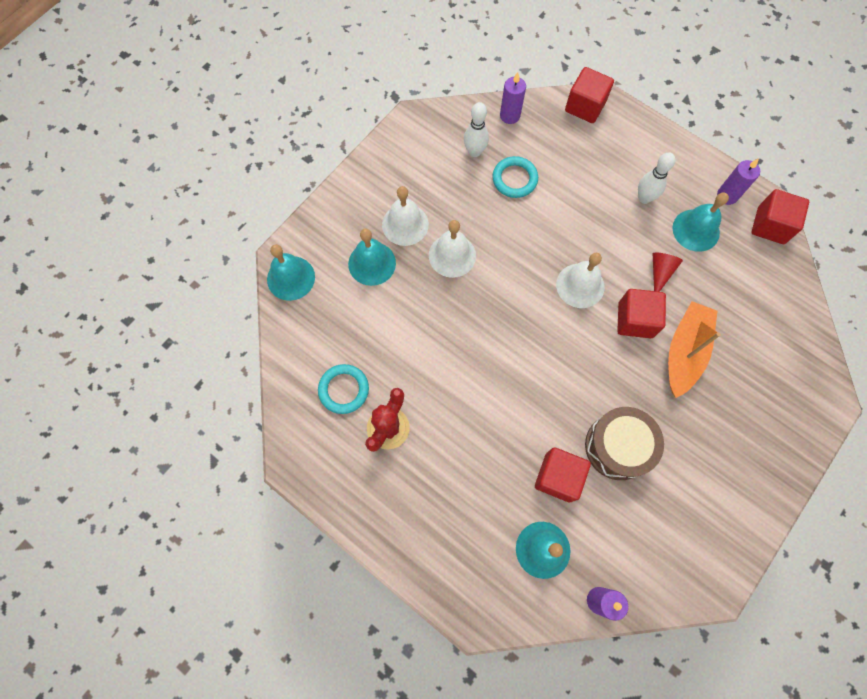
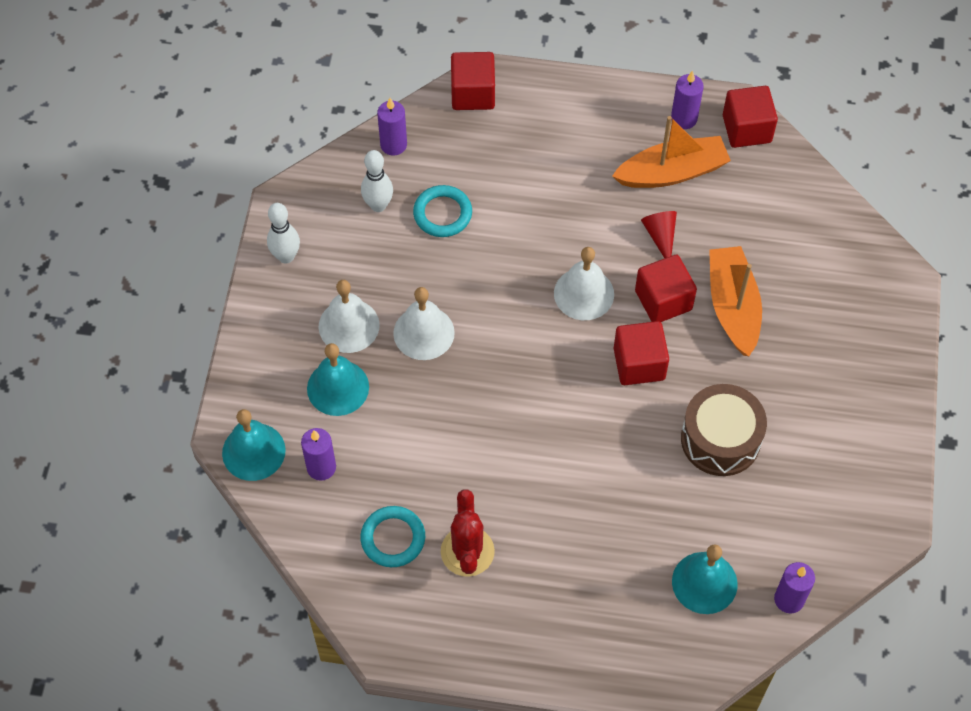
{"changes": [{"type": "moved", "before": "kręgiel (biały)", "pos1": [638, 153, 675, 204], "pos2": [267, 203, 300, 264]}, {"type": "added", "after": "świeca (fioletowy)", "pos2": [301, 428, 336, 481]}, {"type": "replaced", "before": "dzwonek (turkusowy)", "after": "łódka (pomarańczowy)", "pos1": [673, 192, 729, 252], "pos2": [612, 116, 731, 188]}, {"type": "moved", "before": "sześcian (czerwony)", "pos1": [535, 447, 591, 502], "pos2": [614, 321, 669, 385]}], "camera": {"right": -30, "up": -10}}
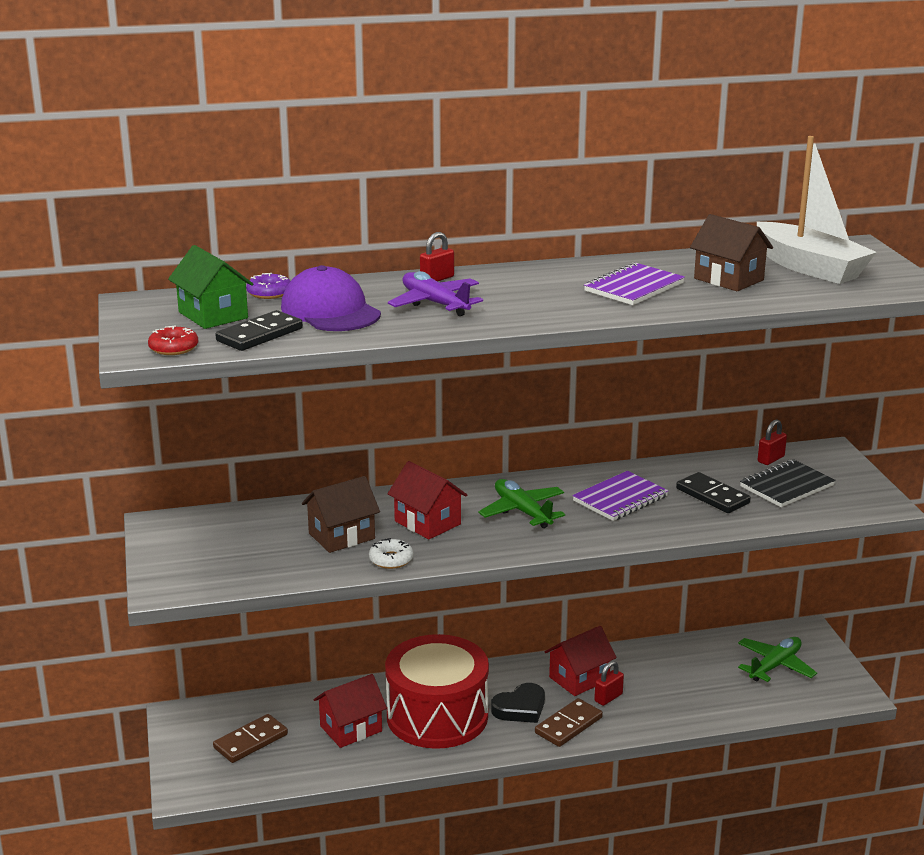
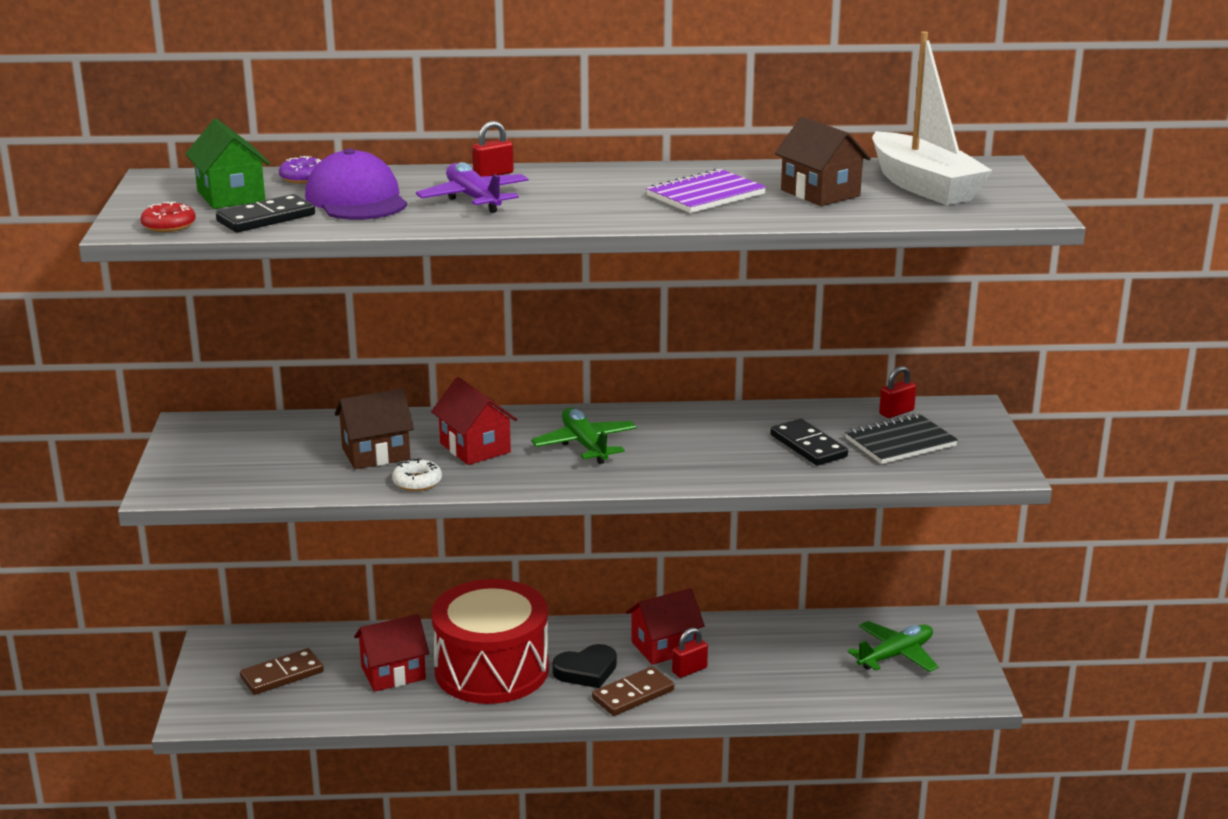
{"changes": [{"type": "removed", "before": "zeszyt (fioletowy)", "pos1": [572, 471, 669, 521]}], "camera": {"right": 10, "up": 0}}
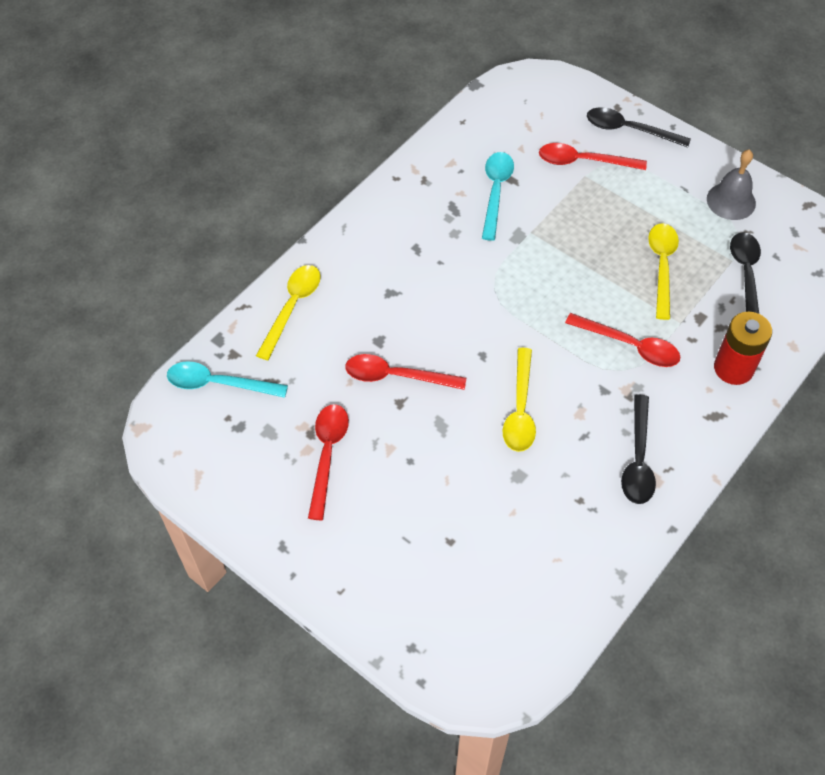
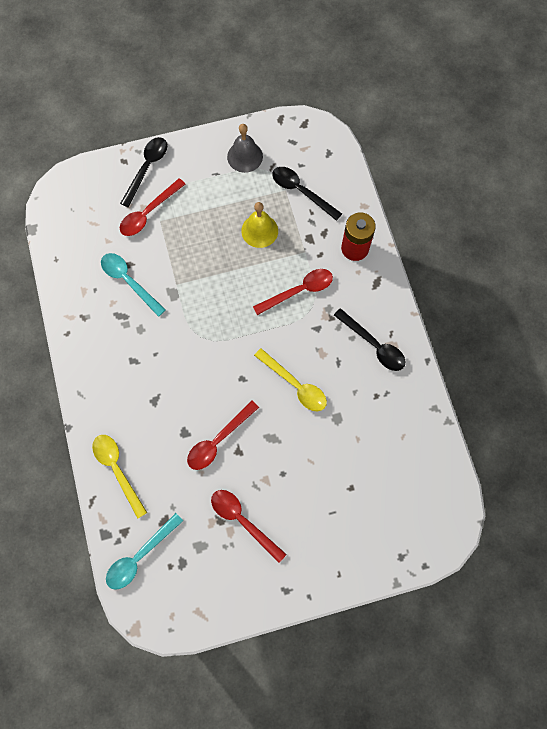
{"changes": [{"type": "turned", "before": "łyżka (czarny)", "pos1": [587, 107, 691, 148], "pos2": [120, 137, 167, 207], "turn": 150}, {"type": "replaced", "before": "łyżka (żółty)", "after": "dzwonek (żółty)", "pos1": [648, 223, 679, 320], "pos2": [241, 202, 278, 248]}], "camera": {"right": -55, "up": 15}}
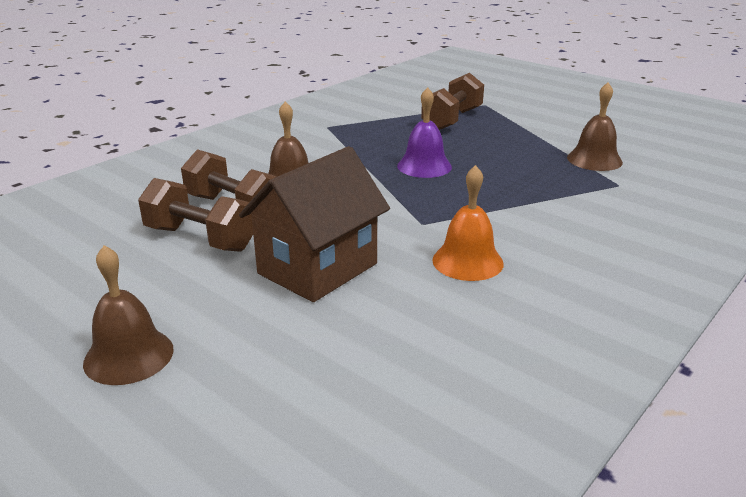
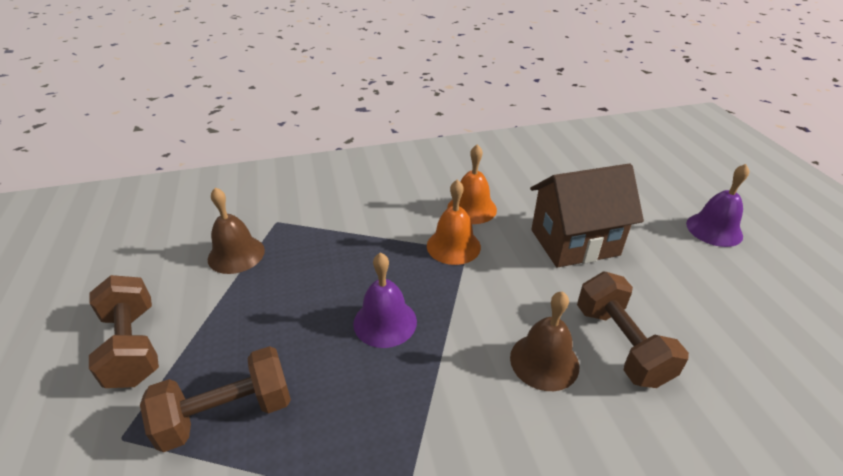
{"changes": [{"type": "moved", "before": "hantel (brązowy)", "pos1": [138, 178, 253, 252], "pos2": [89, 275, 159, 388]}, {"type": "added", "after": "dzwonek (pomarańczowy)", "pos2": [427, 179, 481, 265]}, {"type": "recoloured", "before": "dzwonek (brązowy)", "after": "dzwonek (fioletowy)", "pos1": [83, 245, 174, 385], "pos2": [686, 164, 749, 247]}], "camera": {"right": -145, "up": 10}}
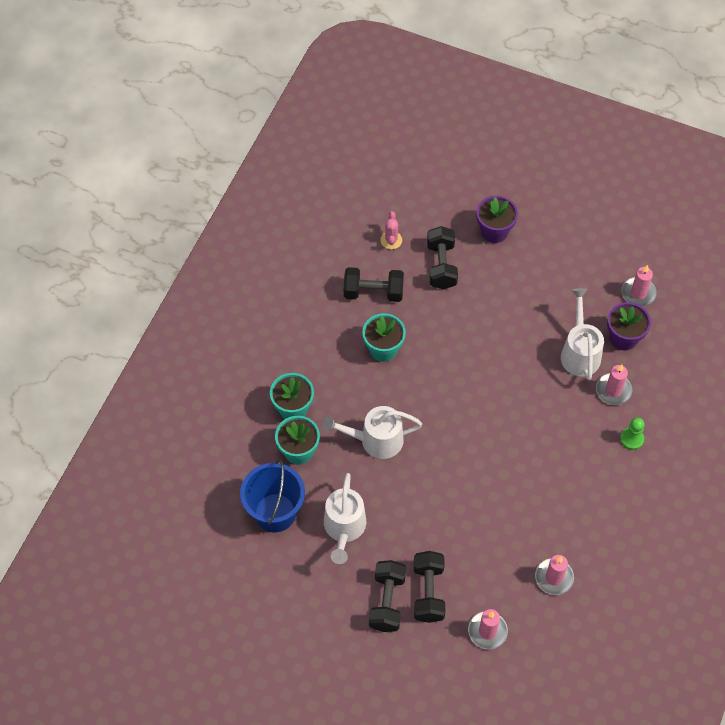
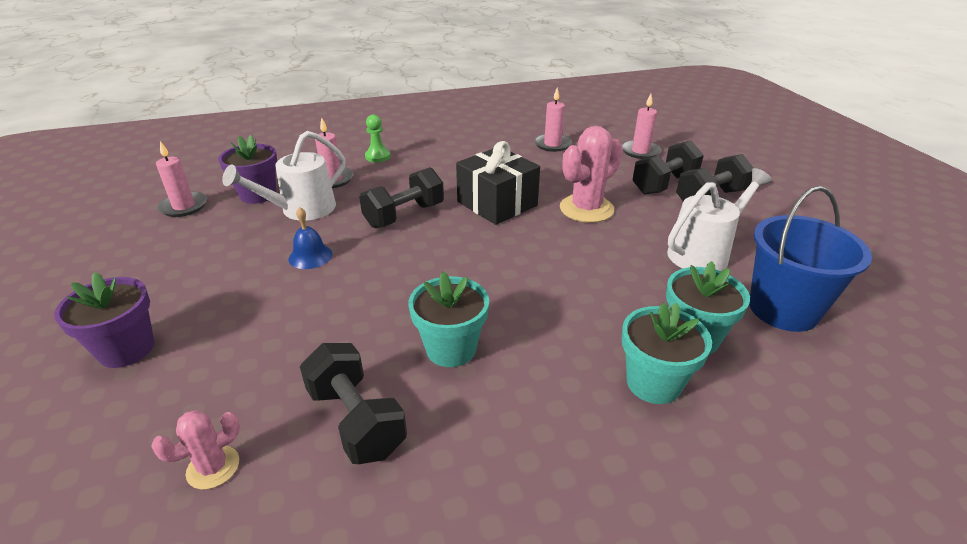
{"changes": [{"type": "added", "after": "dzwonek (niebieski)", "pos2": [289, 207, 332, 269]}, {"type": "moved", "before": "hantel (czarny)", "pos1": [427, 226, 458, 289], "pos2": [359, 167, 444, 228]}, {"type": "added", "after": "prezent (czarny)", "pos2": [456, 141, 540, 225]}, {"type": "added", "after": "kaktus (różowy)", "pos2": [560, 126, 623, 223]}, {"type": "removed", "before": "konewka (biały)", "pos1": [323, 406, 422, 459]}], "camera": {"right": -130, "up": -25}}
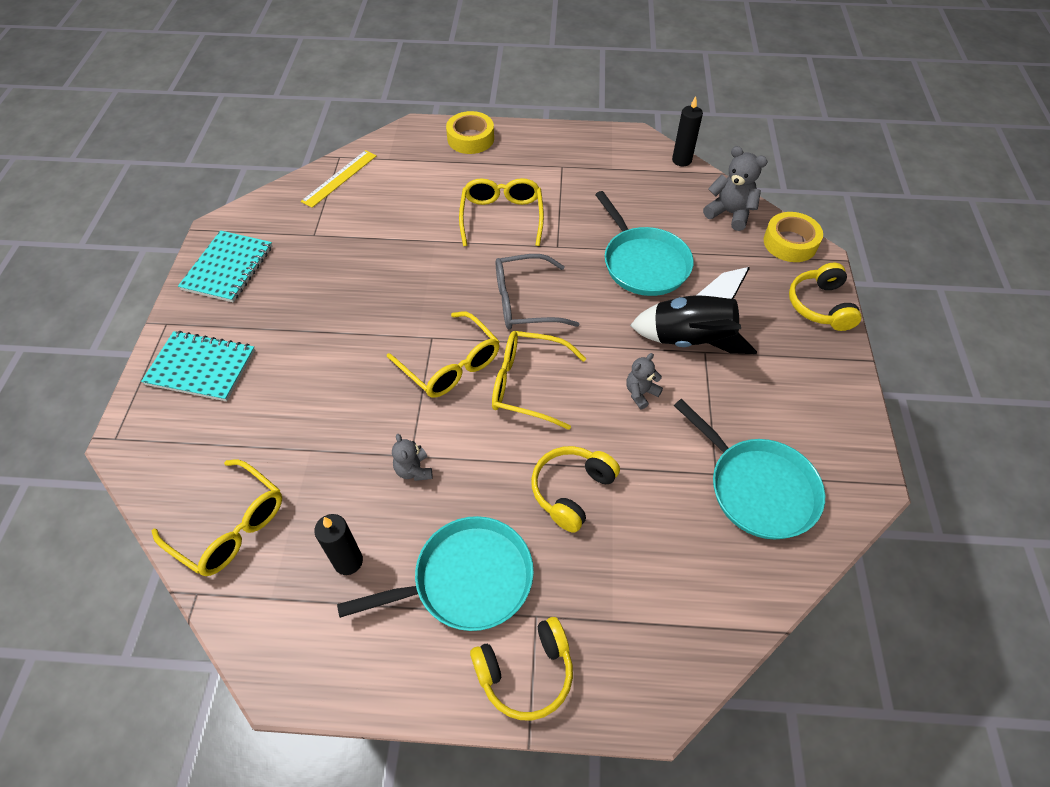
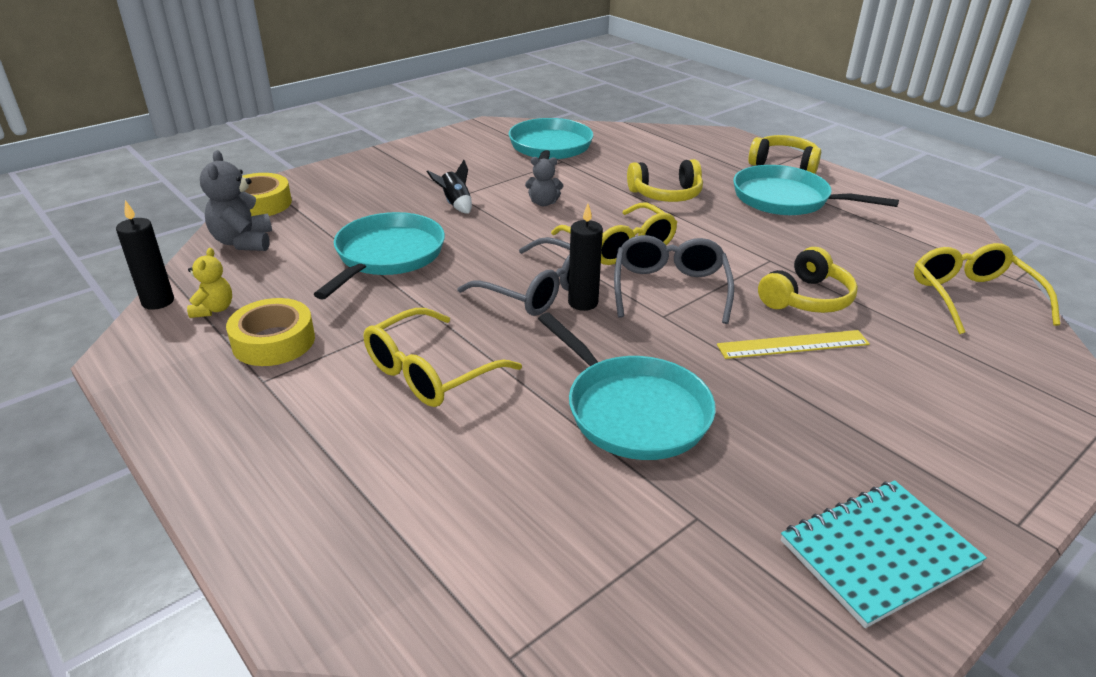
{"changes": [{"type": "added", "after": "miś (żółty)", "pos2": [187, 248, 232, 318]}, {"type": "moved", "before": "taśma klejąca (żółty)", "pos1": [446, 111, 494, 154], "pos2": [226, 298, 315, 366]}, {"type": "resized", "before": "rakieta (czarny)", "pos1": [630, 267, 757, 354], "pos2": [427, 160, 472, 214], "scale": 0.46}, {"type": "added", "after": "patelnia (turkusowy)", "pos2": [538, 313, 716, 460]}, {"type": "moved", "before": "świeca (czarny)", "pos1": [314, 514, 363, 575], "pos2": [568, 204, 603, 311]}, {"type": "recoloured", "before": "okulary (żółty)", "after": "okulary (szary)", "pos1": [387, 311, 500, 398], "pos2": [614, 235, 734, 324]}, {"type": "moved", "before": "linijka (żółty)", "pos1": [301, 150, 377, 208], "pos2": [717, 330, 870, 359]}, {"type": "moved", "before": "słuchawki (żółty)", "pos1": [789, 263, 862, 331], "pos2": [758, 247, 858, 313]}, {"type": "removed", "before": "zeszyt (turkusowy)", "pos1": [141, 331, 255, 401]}, {"type": "removed", "before": "miś (szary)", "pos1": [392, 434, 432, 481]}], "camera": {"right": -135, "up": -20}}
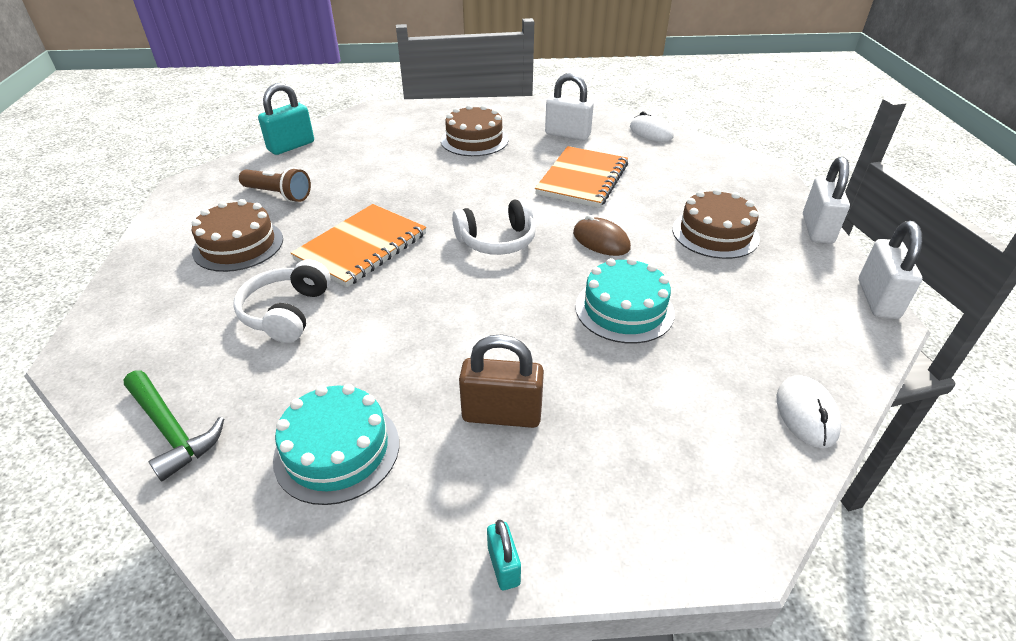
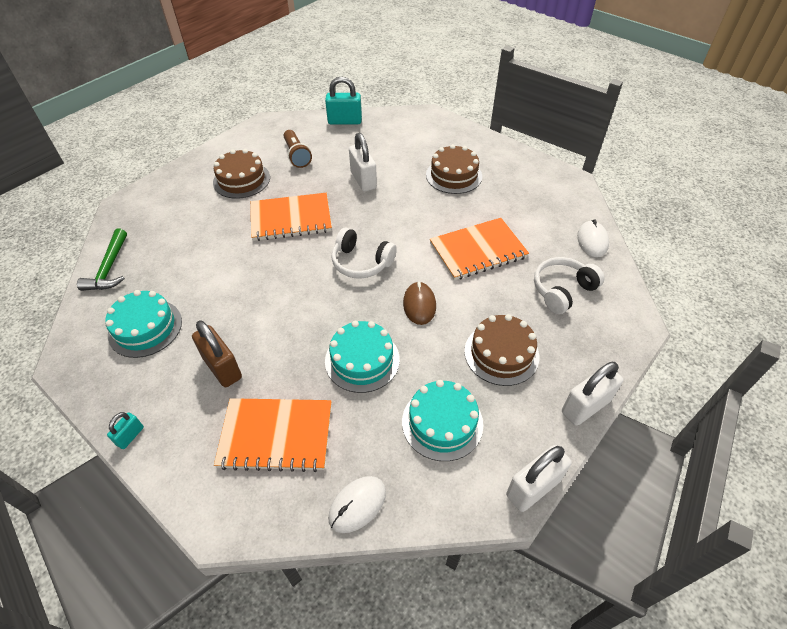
{"changes": [{"type": "added", "after": "zeszyt (pomarańczowy)", "pos2": [214, 398, 332, 472]}, {"type": "moved", "before": "kłódka (biały)", "pos1": [545, 73, 594, 141], "pos2": [349, 133, 377, 192]}, {"type": "added", "after": "tort (turkusowy)", "pos2": [402, 380, 483, 461]}, {"type": "moved", "before": "słuchawki (biały)", "pos1": [233, 259, 330, 343], "pos2": [534, 257, 605, 314]}], "camera": {"right": 45, "up": 10}}
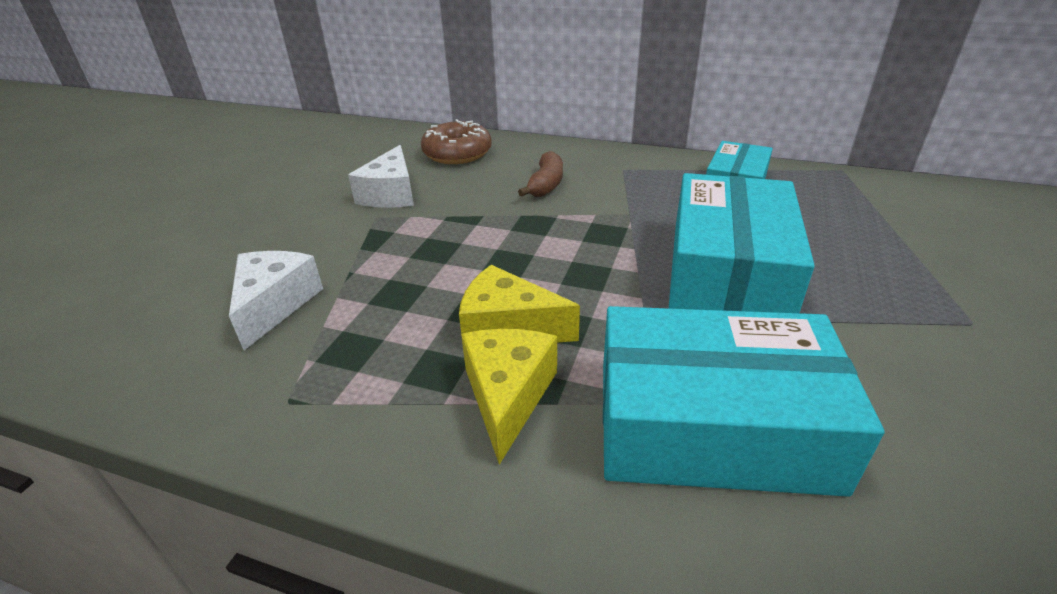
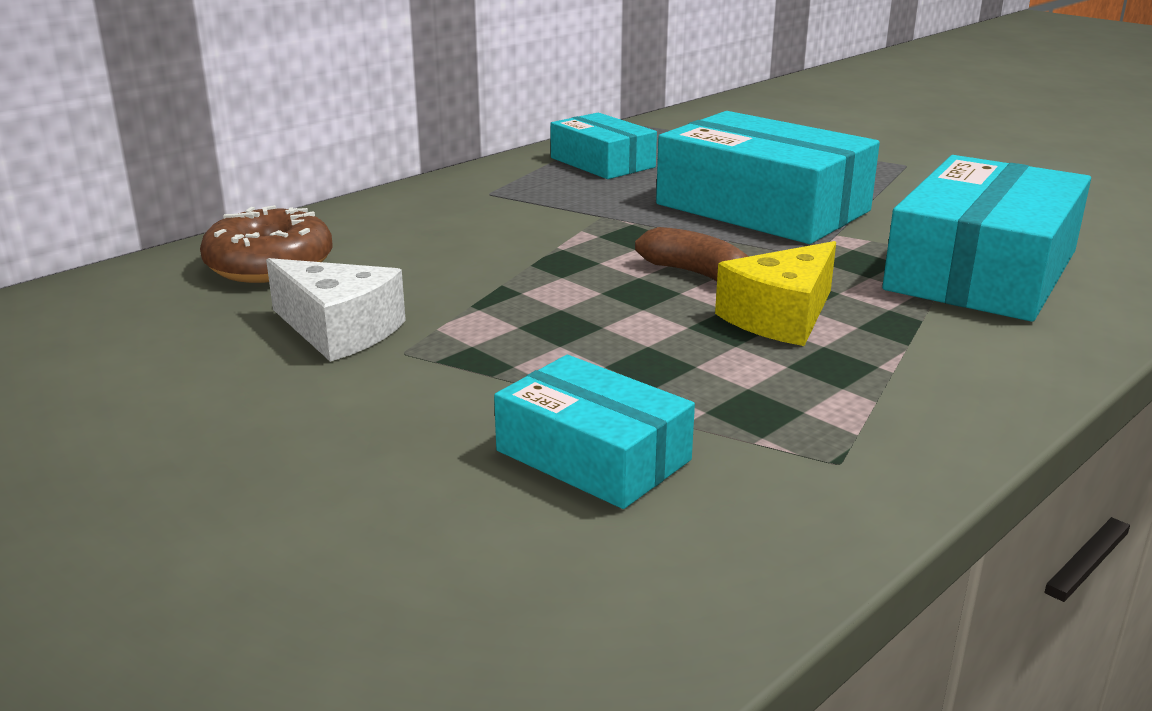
{"changes": [{"type": "replaced", "before": "ser (biały)", "after": "pudełko (turkusowy)", "pos1": [229, 251, 323, 350], "pos2": [494, 355, 695, 509]}, {"type": "moved", "before": "banan (brązowy)", "pos1": [518, 151, 563, 197], "pos2": [635, 227, 749, 281]}, {"type": "removed", "before": "ser (żółty)", "pos1": [461, 329, 557, 465]}], "camera": {"right": -65, "up": -10}}
